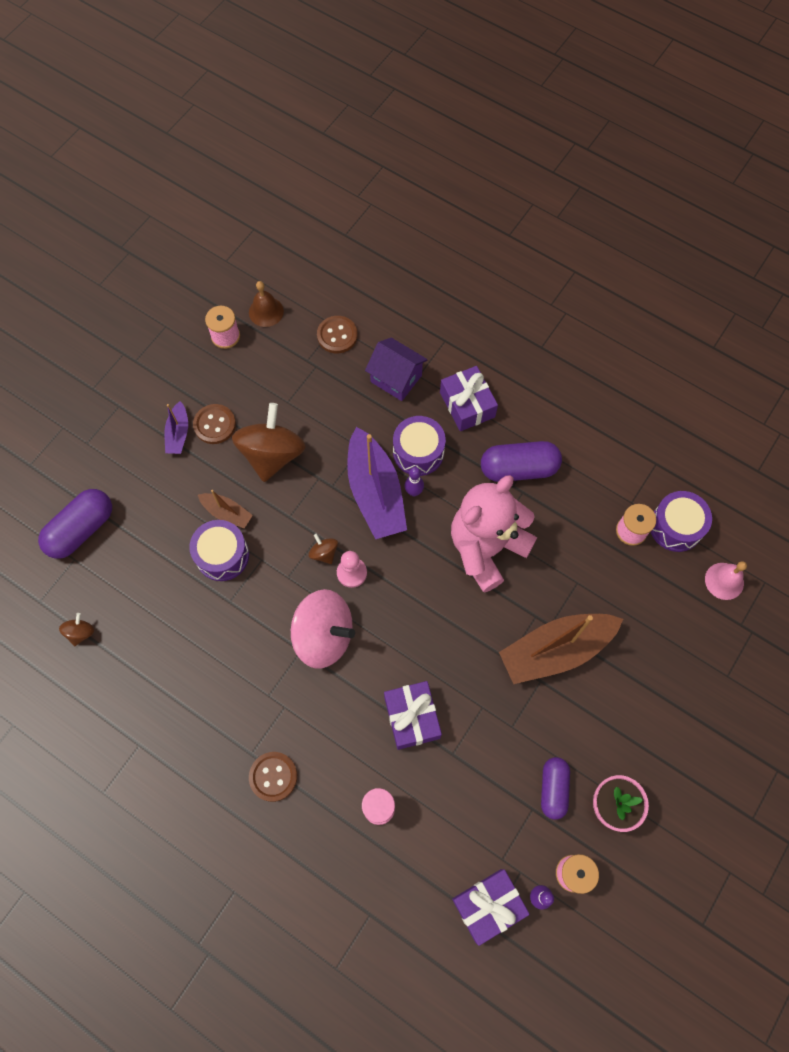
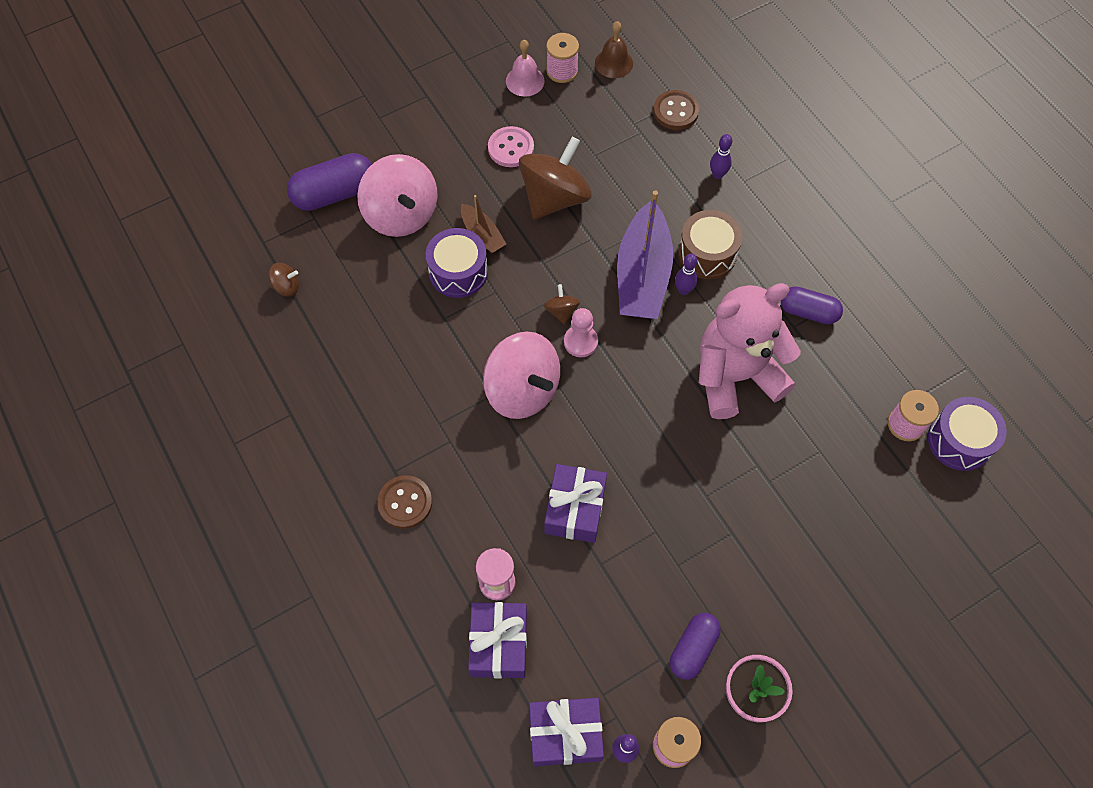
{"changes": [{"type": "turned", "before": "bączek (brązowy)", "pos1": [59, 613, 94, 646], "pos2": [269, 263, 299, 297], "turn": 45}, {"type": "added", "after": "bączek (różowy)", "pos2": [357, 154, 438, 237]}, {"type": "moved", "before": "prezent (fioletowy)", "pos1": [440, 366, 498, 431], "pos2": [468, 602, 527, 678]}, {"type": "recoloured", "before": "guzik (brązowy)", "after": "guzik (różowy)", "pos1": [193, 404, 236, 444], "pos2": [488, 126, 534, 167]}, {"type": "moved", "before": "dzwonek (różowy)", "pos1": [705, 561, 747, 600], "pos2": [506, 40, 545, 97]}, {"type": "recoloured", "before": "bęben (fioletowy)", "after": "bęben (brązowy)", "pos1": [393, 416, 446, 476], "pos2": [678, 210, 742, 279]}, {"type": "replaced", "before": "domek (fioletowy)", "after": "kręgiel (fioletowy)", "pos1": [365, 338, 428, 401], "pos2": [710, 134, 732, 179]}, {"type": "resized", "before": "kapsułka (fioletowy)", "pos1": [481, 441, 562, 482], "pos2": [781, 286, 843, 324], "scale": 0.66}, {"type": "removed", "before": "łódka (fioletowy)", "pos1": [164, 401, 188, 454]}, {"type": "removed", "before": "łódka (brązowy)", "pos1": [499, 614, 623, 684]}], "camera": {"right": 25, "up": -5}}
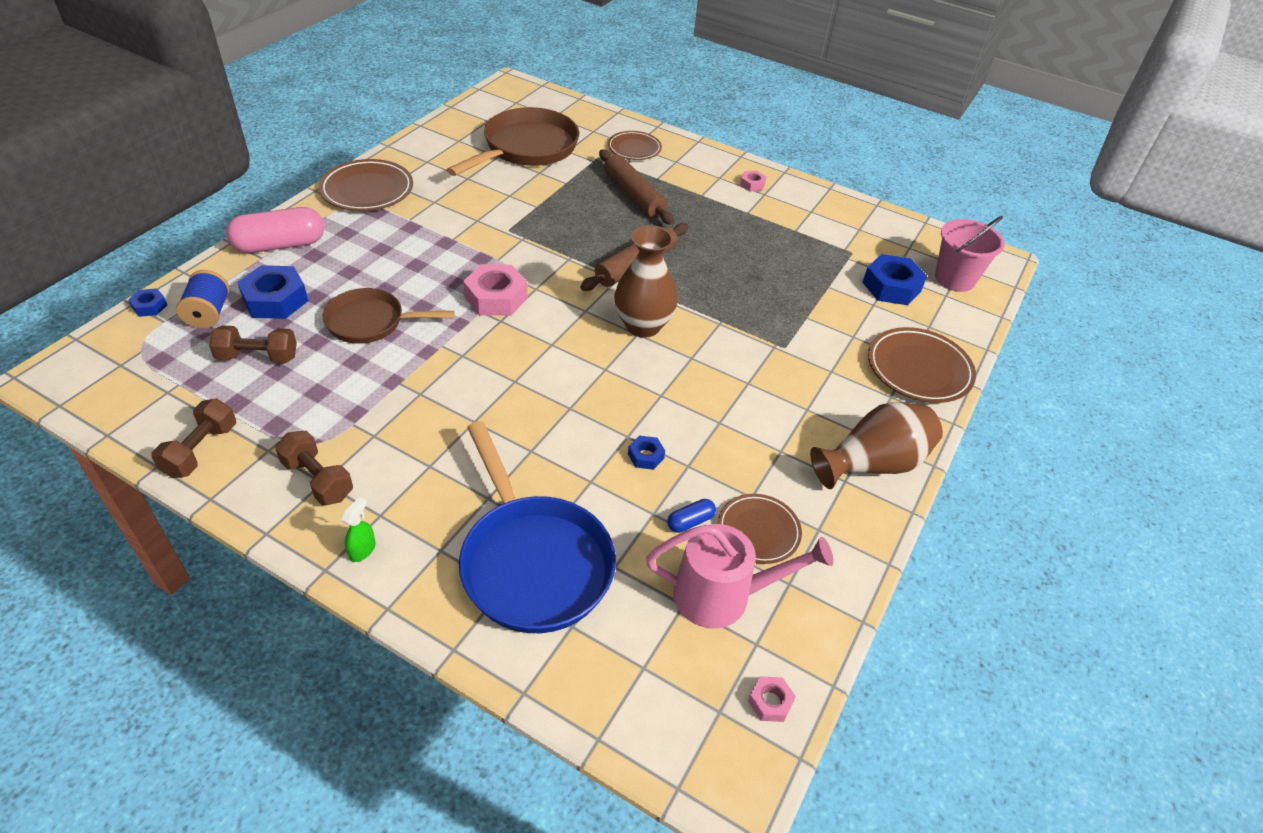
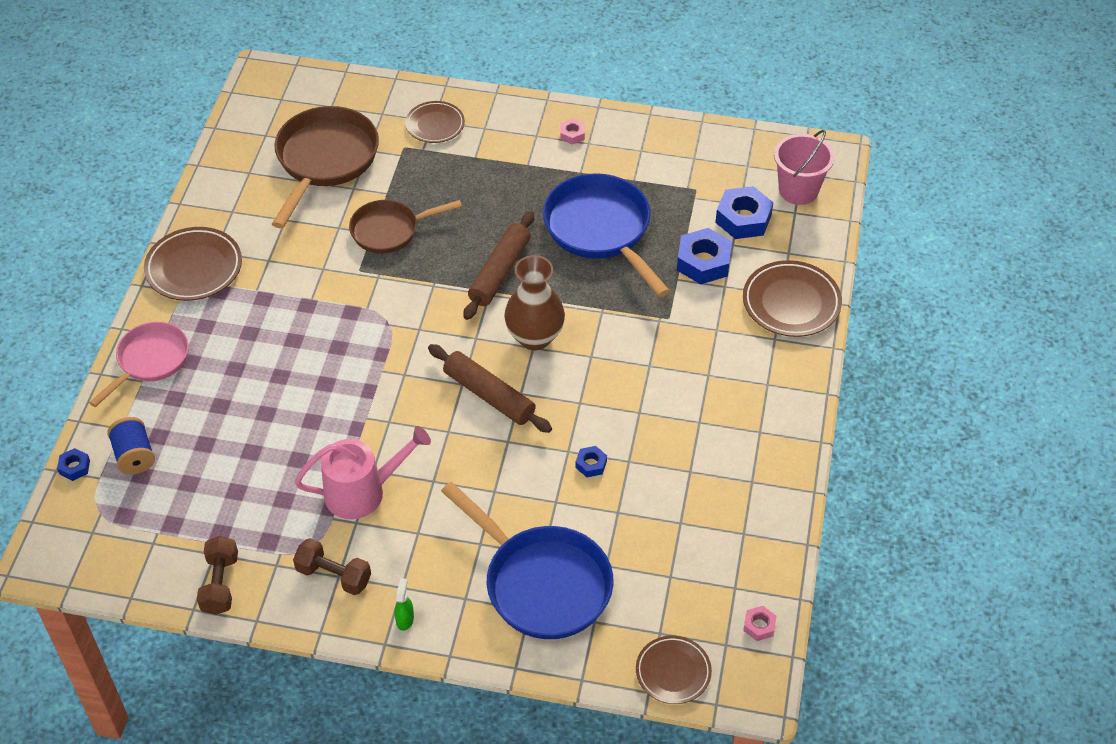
{"changes": [{"type": "replaced", "before": "kapsułka (różowy)", "after": "patelnia (różowy)", "pos1": [226, 207, 324, 253], "pos2": [89, 322, 189, 407]}, {"type": "moved", "before": "konewka (różowy)", "pos1": [646, 524, 834, 628], "pos2": [294, 426, 431, 519]}, {"type": "moved", "before": "patelnia (brązowy)", "pos1": [323, 288, 455, 344], "pos2": [349, 200, 462, 254]}, {"type": "moved", "before": "wałek do ciasta (brązowy)", "pos1": [599, 150, 674, 225], "pos2": [428, 344, 552, 433]}, {"type": "added", "after": "patelnia (niebieski)", "pos2": [543, 173, 670, 297]}, {"type": "moved", "before": "talerz (brązowy)", "pos1": [718, 494, 802, 564], "pos2": [636, 636, 712, 704]}, {"type": "moved", "before": "nakrętka (niebieski)", "pos1": [237, 265, 308, 319], "pos2": [677, 228, 732, 284]}, {"type": "removed", "before": "hantel (brązowy)", "pos1": [209, 325, 297, 363]}, {"type": "removed", "before": "nakrętka (różowy)", "pos1": [463, 264, 528, 316]}, {"type": "removed", "before": "kapsułka (niebieski)", "pos1": [667, 499, 716, 533]}, {"type": "removed", "before": "wazon (brązowy)", "pos1": [810, 402, 943, 489]}], "camera": {"right": -15, "up": 5}}
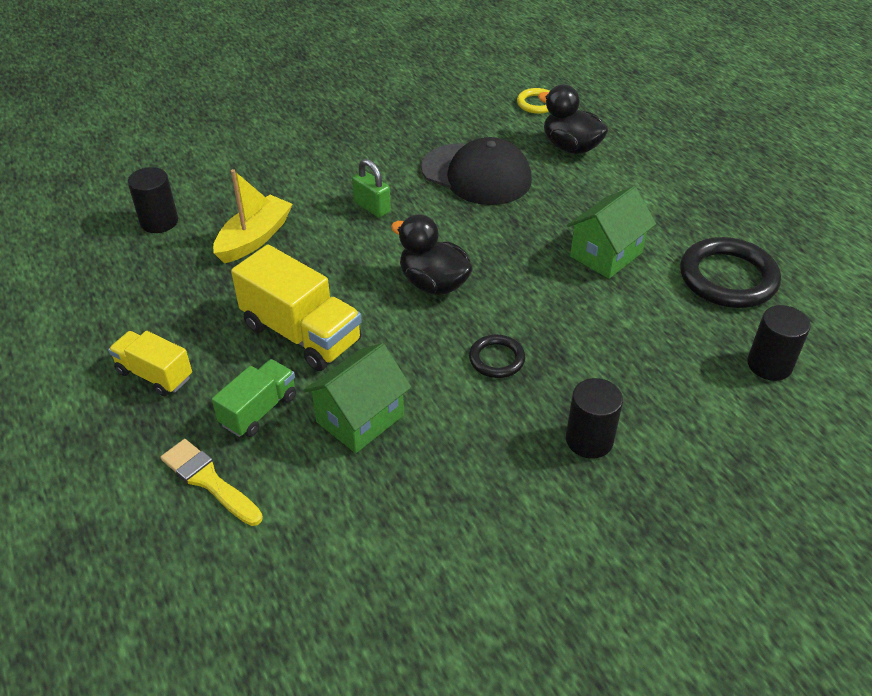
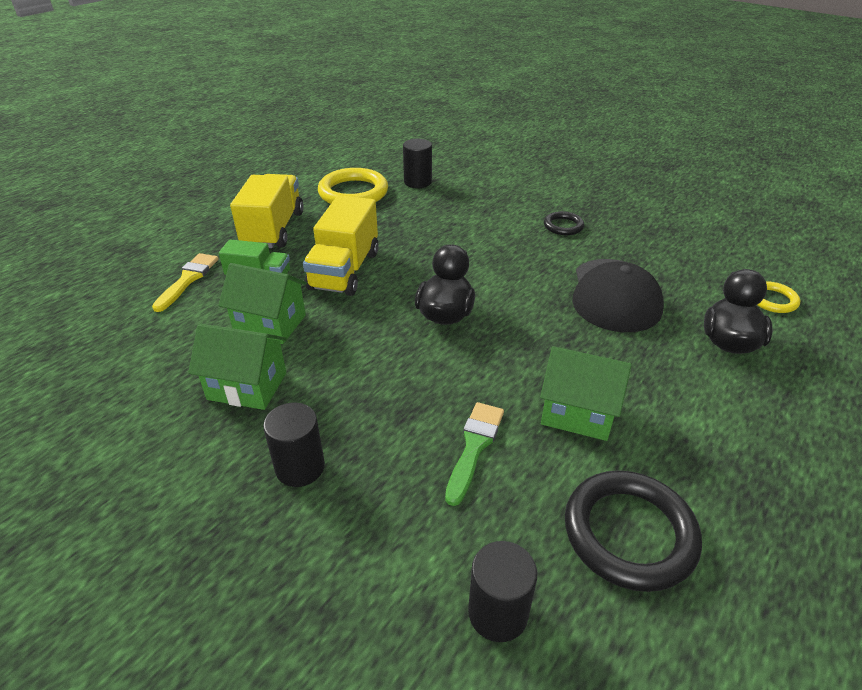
{"changes": [{"type": "added", "after": "domek (zielony)", "pos2": [188, 323, 287, 410]}, {"type": "resized", "before": "ciężarówka (żółty)", "pos1": [108, 331, 192, 396], "pos2": [230, 174, 304, 248], "scale": 1.66}, {"type": "added", "after": "pierścień (żółty)", "pos2": [318, 168, 388, 204]}, {"type": "added", "after": "pędzel (zielony)", "pos2": [445, 402, 504, 506]}, {"type": "moved", "before": "pierścień (czarny)", "pos1": [469, 335, 525, 378], "pos2": [544, 211, 584, 235]}, {"type": "removed", "before": "łódka (żółty)", "pos1": [213, 169, 293, 263]}, {"type": "removed", "before": "kłódka (zielony)", "pos1": [352, 159, 391, 218]}], "camera": {"right": 65, "up": -5}}
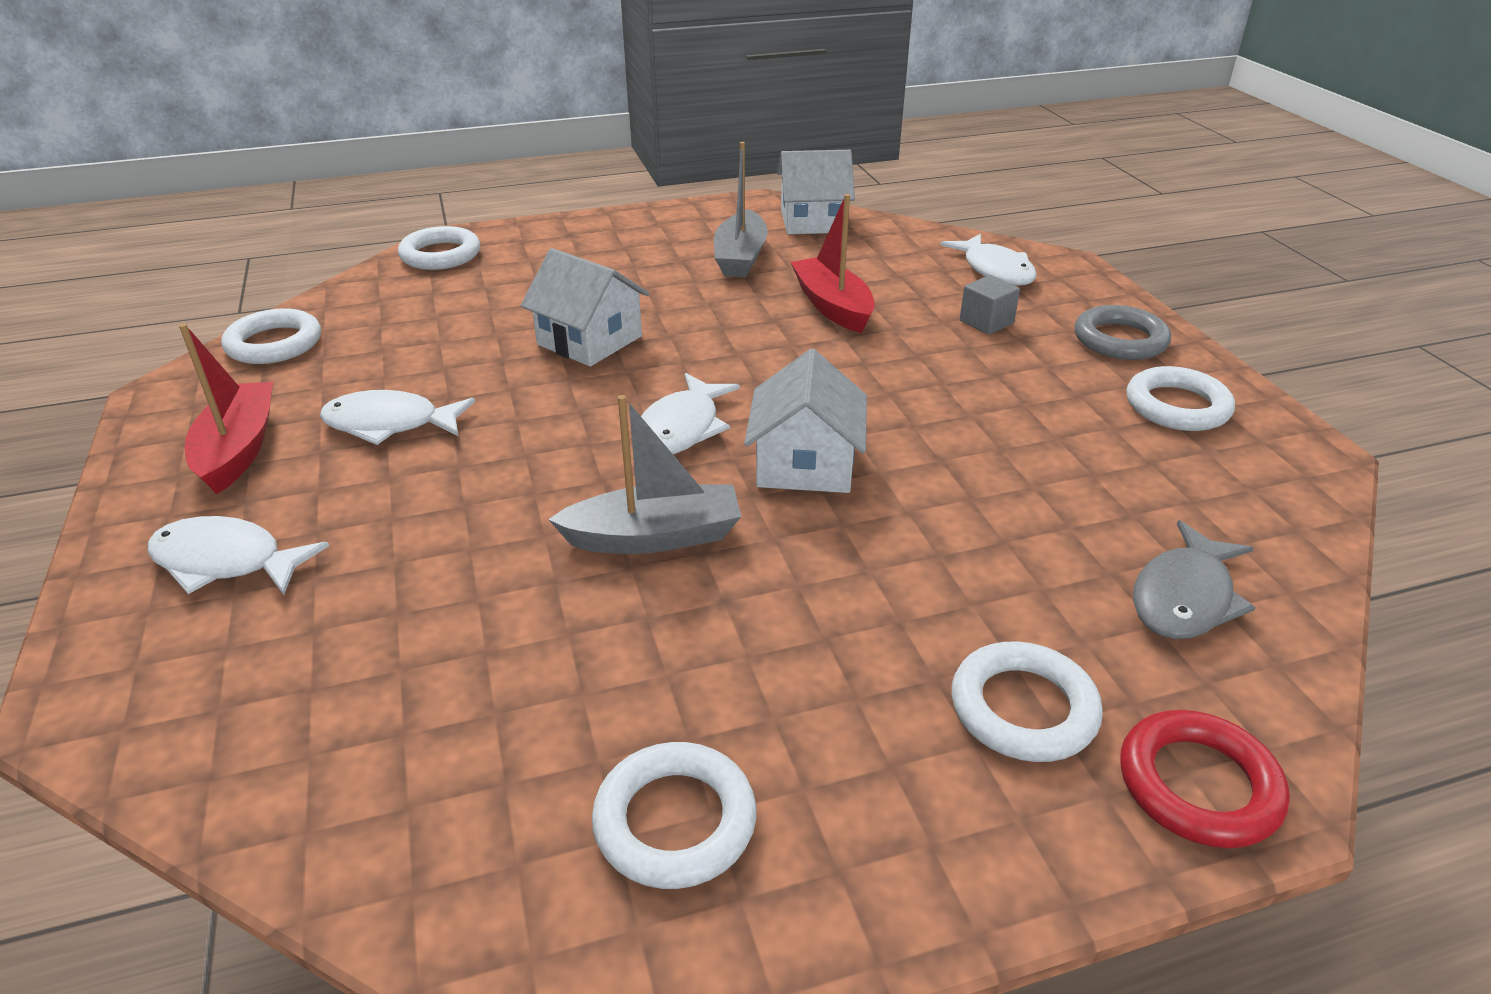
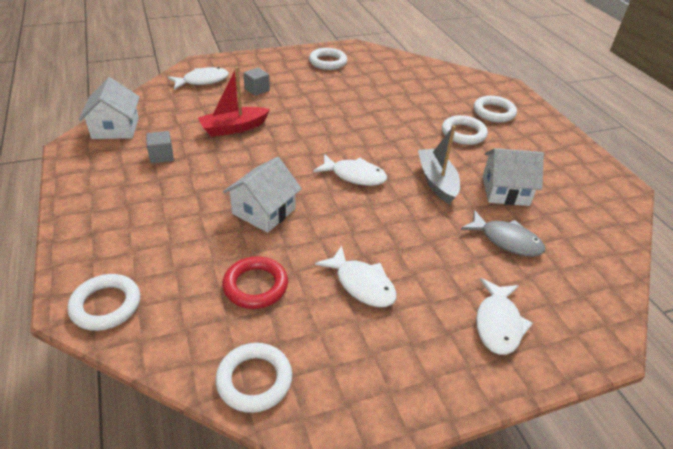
{"changes": [{"type": "replaced", "before": "łódka (szary)", "after": "sześcian (szary)", "pos1": [714, 142, 768, 277], "pos2": [146, 131, 174, 163]}, {"type": "moved", "before": "pierścień (czerwony)", "pos1": [1120, 710, 1290, 848], "pos2": [222, 256, 288, 309]}, {"type": "turned", "before": "ryba (biały)", "pos1": [320, 390, 475, 445], "pos2": [315, 245, 397, 307], "turn": -45}, {"type": "moved", "before": "pierścień (biały)", "pos1": [592, 742, 756, 889], "pos2": [442, 115, 488, 145]}, {"type": "moved", "before": "ryba (szary)", "pos1": [1133, 520, 1256, 639], "pos2": [461, 210, 545, 257]}, {"type": "moved", "before": "domek (biały)", "pos1": [744, 349, 867, 493], "pos2": [482, 148, 544, 206]}, {"type": "removed", "before": "łódka (czerwony)", "pos1": [179, 323, 273, 494]}, {"type": "removed", "before": "pierścień (szary)", "pos1": [1075, 305, 1171, 360]}], "camera": {"right": -95, "up": 5}}
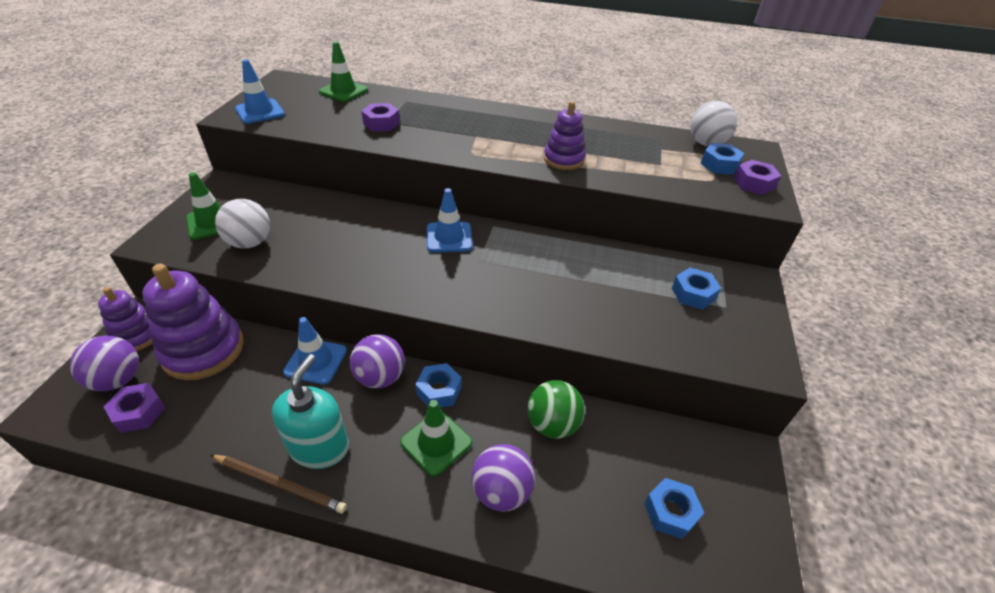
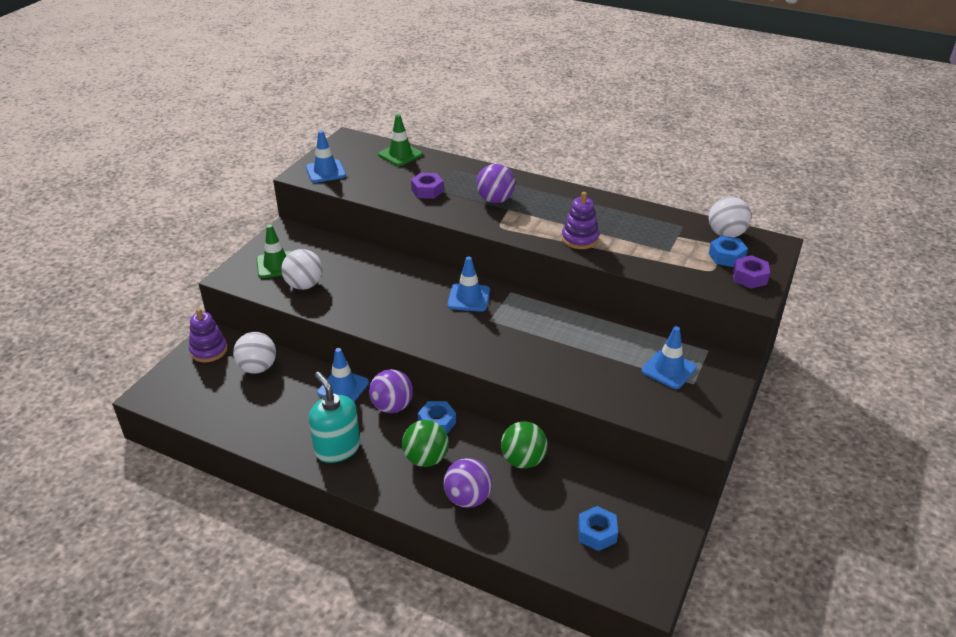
{"changes": [{"type": "replaced", "before": "zabawka nakładanka (fioletowy)", "after": "piłka (biały)", "pos1": [142, 264, 244, 380], "pos2": [233, 332, 276, 374]}, {"type": "turned", "before": "dozownik mydła (turkusowy)", "pos1": [272, 354, 349, 469], "pos2": [309, 372, 360, 463], "turn": -60}, {"type": "replaced", "before": "pachołek (zielony)", "after": "piłka (zielony)", "pos1": [400, 400, 472, 477], "pos2": [402, 420, 449, 467]}, {"type": "moved", "before": "piłka (fioletowy)", "pos1": [70, 335, 139, 391], "pos2": [476, 164, 515, 203]}, {"type": "replaced", "before": "nakrętka (niebieski)", "after": "pachołek (niebieski)", "pos1": [672, 268, 721, 310], "pos2": [641, 326, 697, 389]}, {"type": "removed", "before": "nakrętka (fioletowy)", "pos1": [103, 383, 165, 433]}, {"type": "removed", "before": "ołówek (brązowy)", "pos1": [211, 455, 347, 514]}], "camera": {"right": 15, "up": -5}}
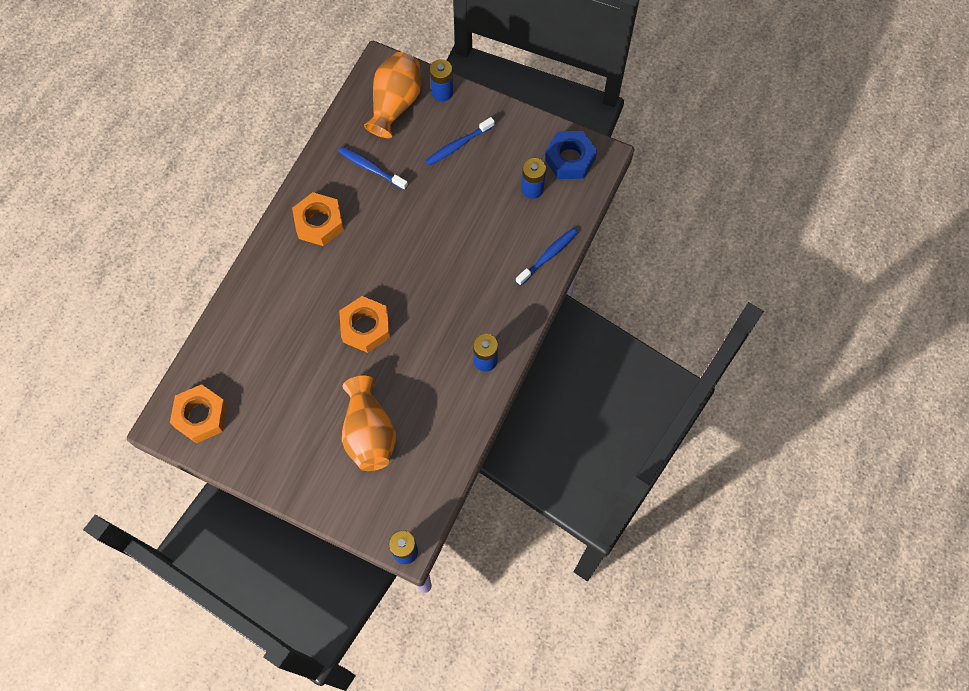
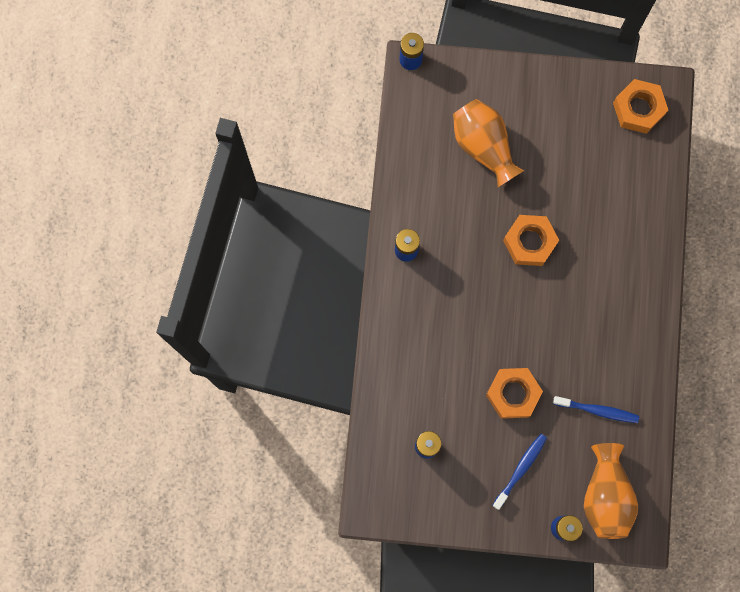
{"changes": [{"type": "moved", "before": "nakrętka (pomarańczowy)", "pos1": [292, 192, 344, 246], "pos2": [486, 368, 543, 419]}, {"type": "removed", "before": "szczoteczka do zębów (niebieski)", "pos1": [516, 228, 578, 286]}, {"type": "removed", "before": "nakrętka (niebieski)", "pos1": [545, 131, 597, 179]}], "camera": {"right": 160, "up": 10}}
